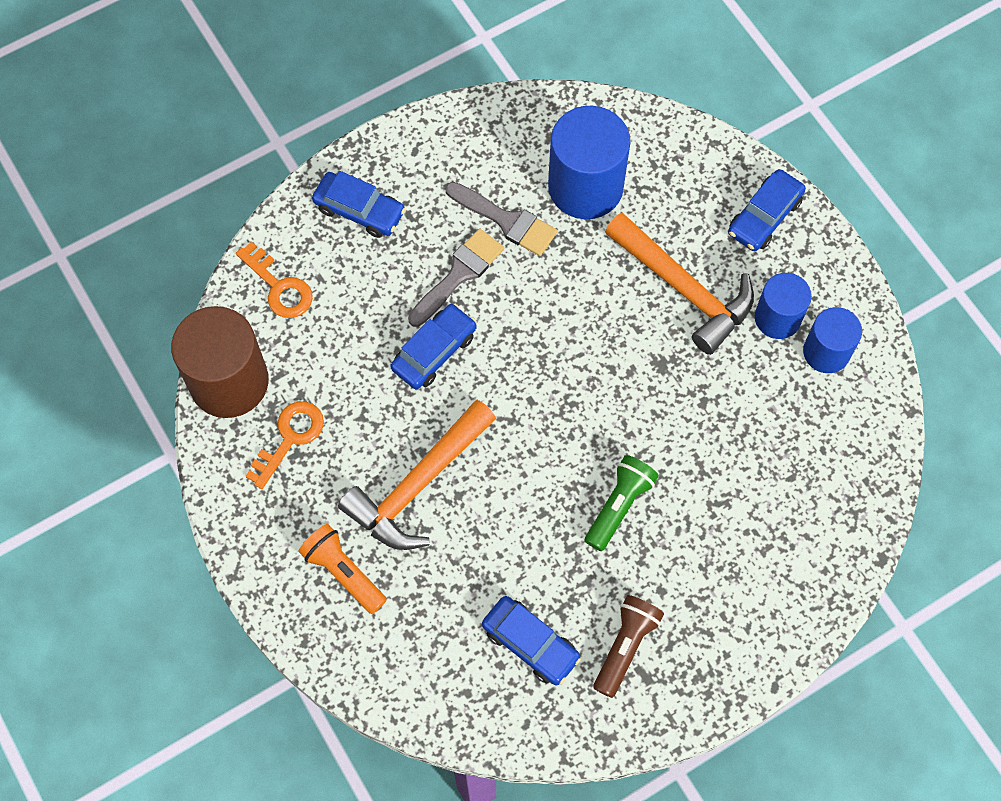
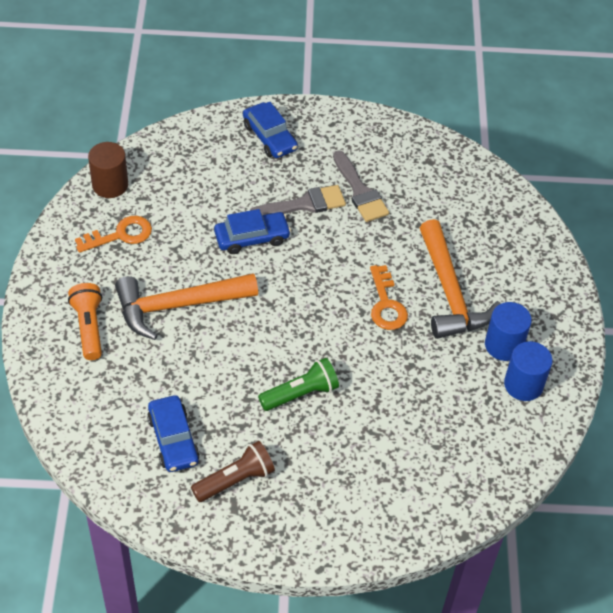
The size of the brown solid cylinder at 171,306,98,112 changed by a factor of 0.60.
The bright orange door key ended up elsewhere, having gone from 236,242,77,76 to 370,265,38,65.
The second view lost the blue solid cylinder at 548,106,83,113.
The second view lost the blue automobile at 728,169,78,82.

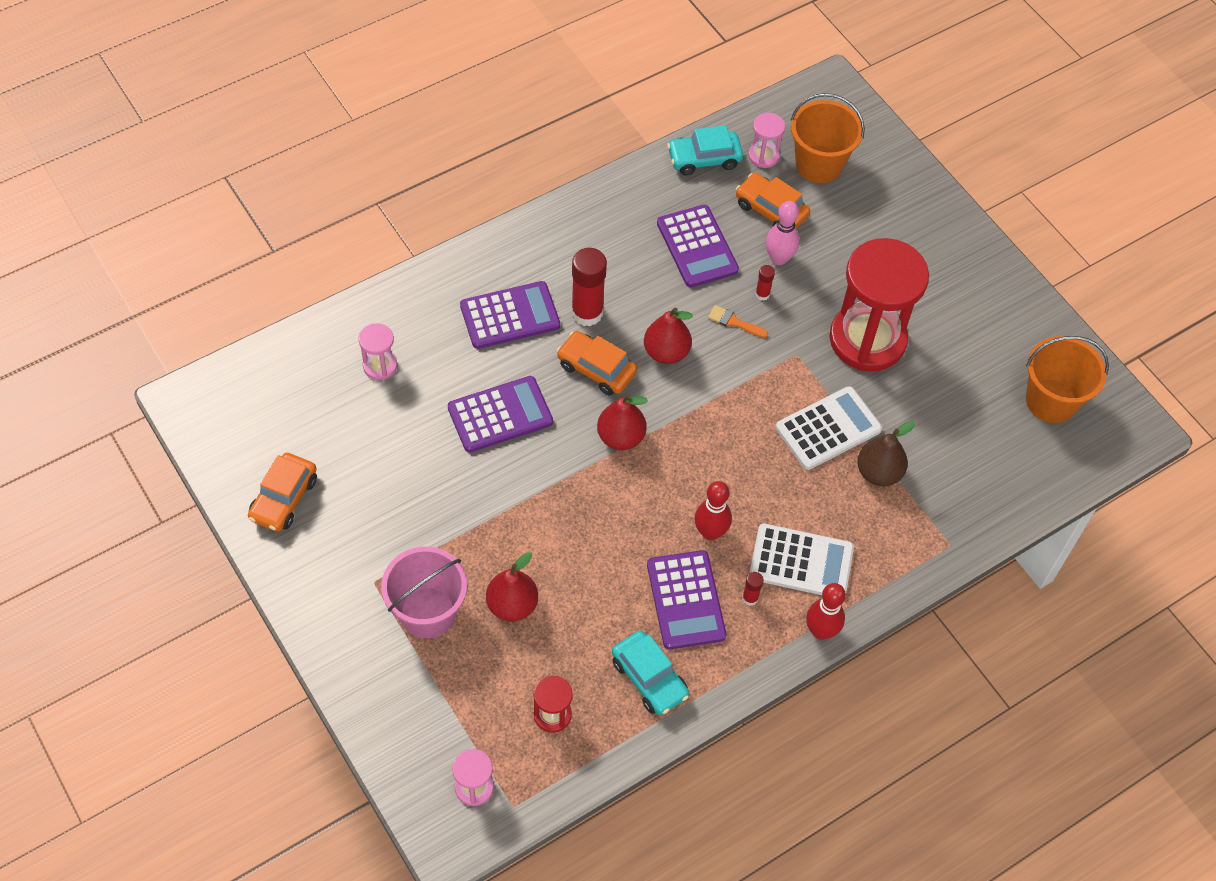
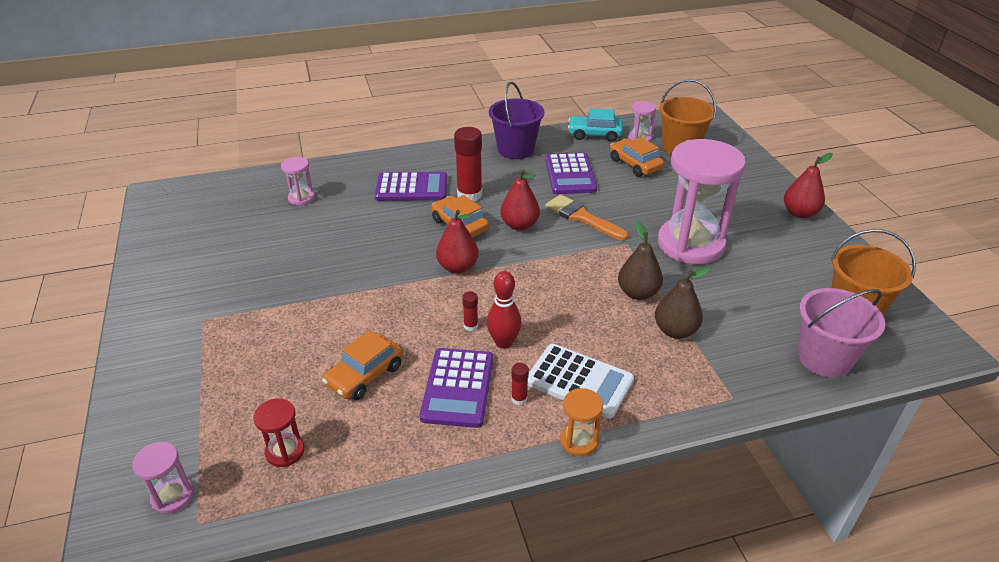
The bright orange automobile ended up elsewhere, having gone from 248,453,69,79 to 322,330,81,70.
The red stick of glue ended up elsewhere, having gone from 755,265,20,36 to 462,291,16,40.
The second view gained the purple bucket at 489,82,56,77.
The size of the bright orange paint brush at 708,305,60,33 changed by a factor of 1.84.
Where the red tenpin stood at 806,583,40,57, the bright orange sandglass came to stand at 560,388,43,68.
Where the pure white adding machine stood at 776,386,106,84, the brown toy pear came to stand at 618,222,45,78.
What was the red sandglass at 829,238,100,133 turned into the rose-pink sandglass at 658,139,88,125.
The red toy pear ended up elsewhere, having gone from 486,552,52,70 to 784,153,49,65.
The rose-pink bucket ended up elsewhere, having gone from 381,547,86,91 to 798,288,87,90.
The second view lost the purple adding machine at 448,376,105,77.
The second view lost the turquoise automobile at 612,630,77,85.
The second view lost the rose-pink tenpin at 765,201,35,64.

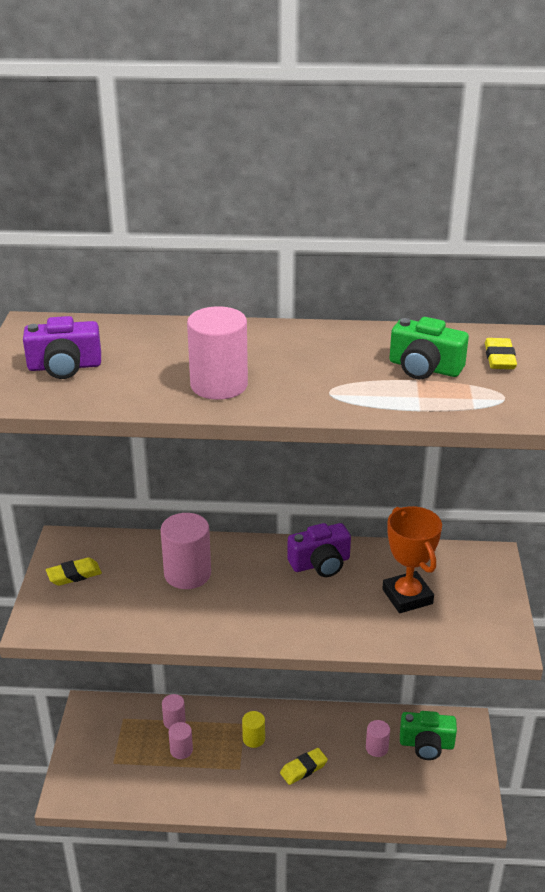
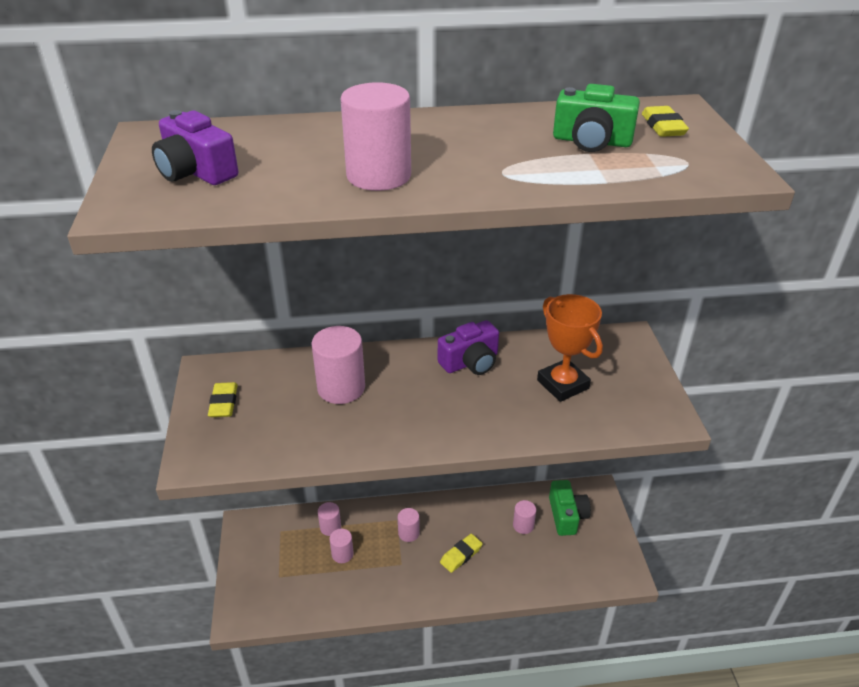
The purple photo camera at 23,316,78,63 ended up facing another way, 60 degrees clockwise from before.
The yellow gum eraser at 46,557,56,29 ended up facing another way, 60 degrees counterclockwise from before.
What was the yellow solid cylinder at 242,711,23,37 turned into the rose-pink solid cylinder at 398,508,22,34.
The leaf-green photo camera at 400,711,57,49 ended up facing another way, 90 degrees counterclockwise from before.

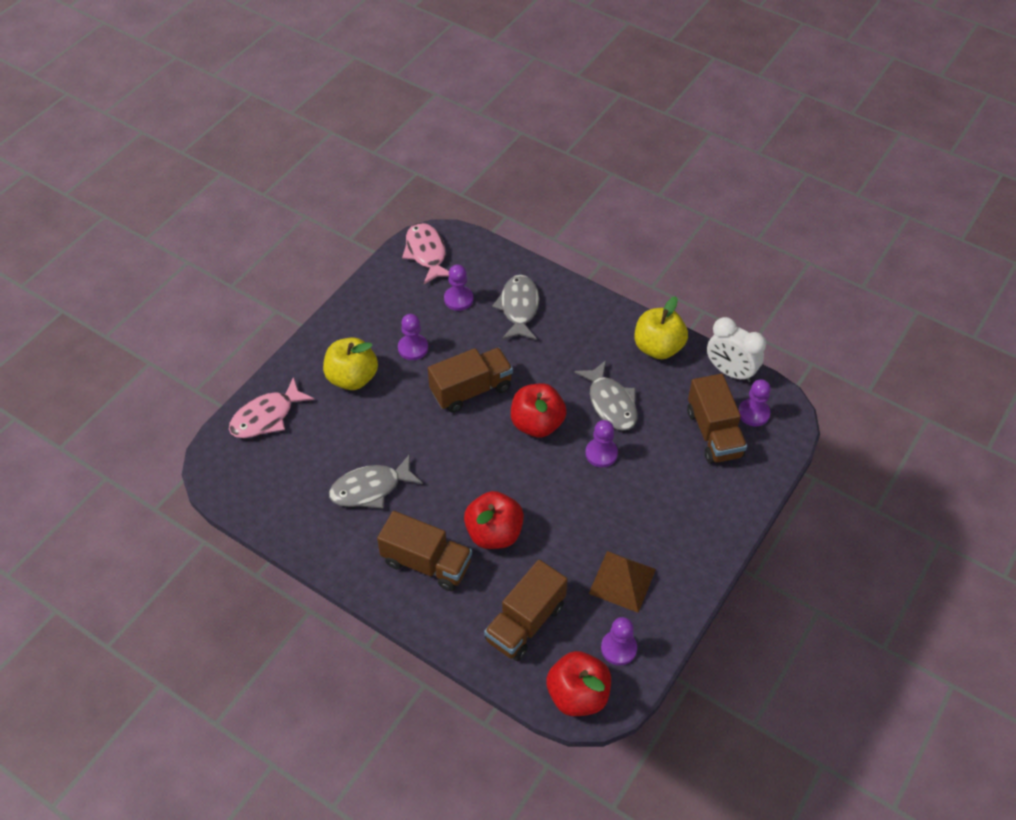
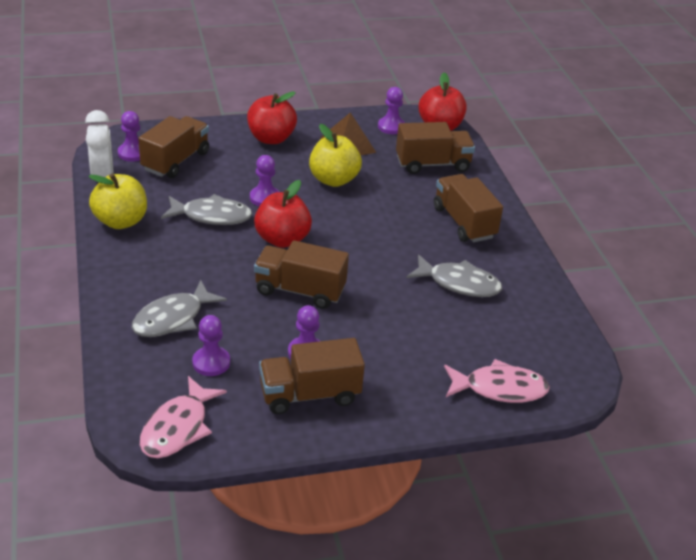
The ash-grey toy fish at 574,360,64,71 ended up facing another way, 75 degrees clockwise from before.
The red apple fruit ended up elsewhere, having gone from 464,491,60,58 to 247,92,50,52.
The second view gained the brown truck at 259,338,106,76.
The yellow apple fruit ended up elsewhere, having gone from 323,337,55,53 to 309,124,53,63.

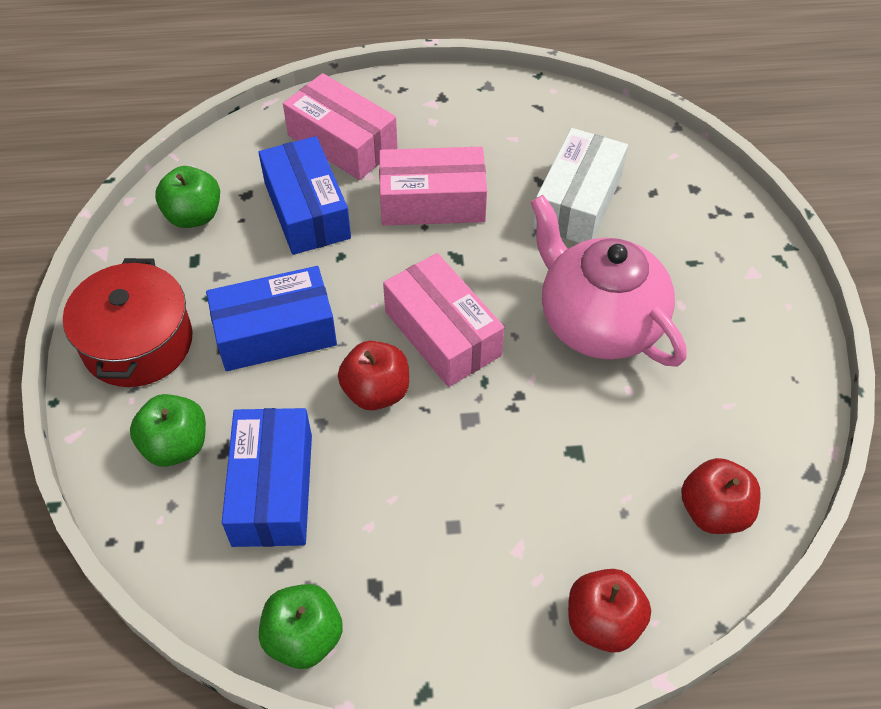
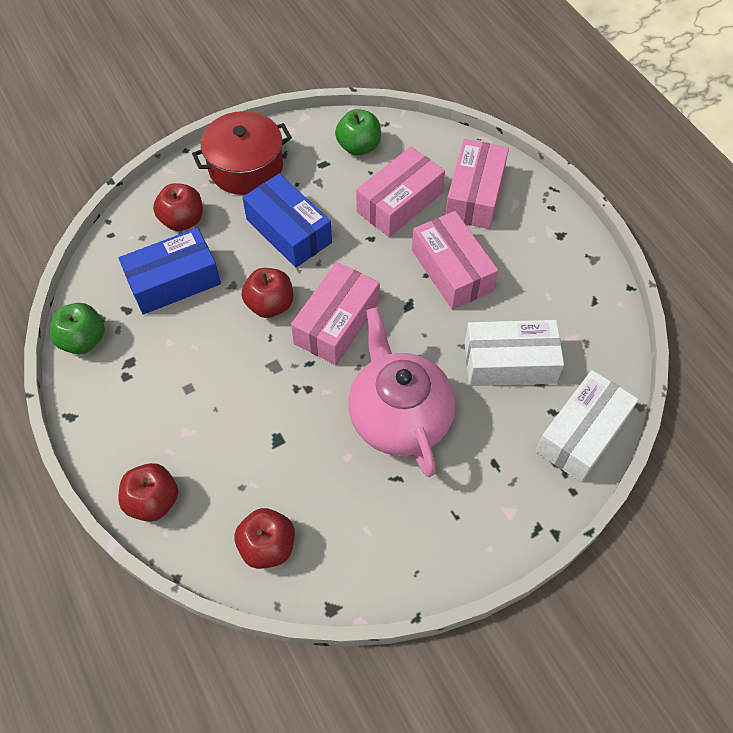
What was the leaf-green apple fruit at 130,394,76,73 turned into the red apple fruit at 153,183,50,48.
The rose-pink china teapot at 530,195,157,172 ended up facing another way, 45 degrees counterclockwise from before.
What was the blue package at 259,136,92,119 turned into the rose-pink package at 356,146,89,91.
The second view gained the pure white package at 536,370,103,112.

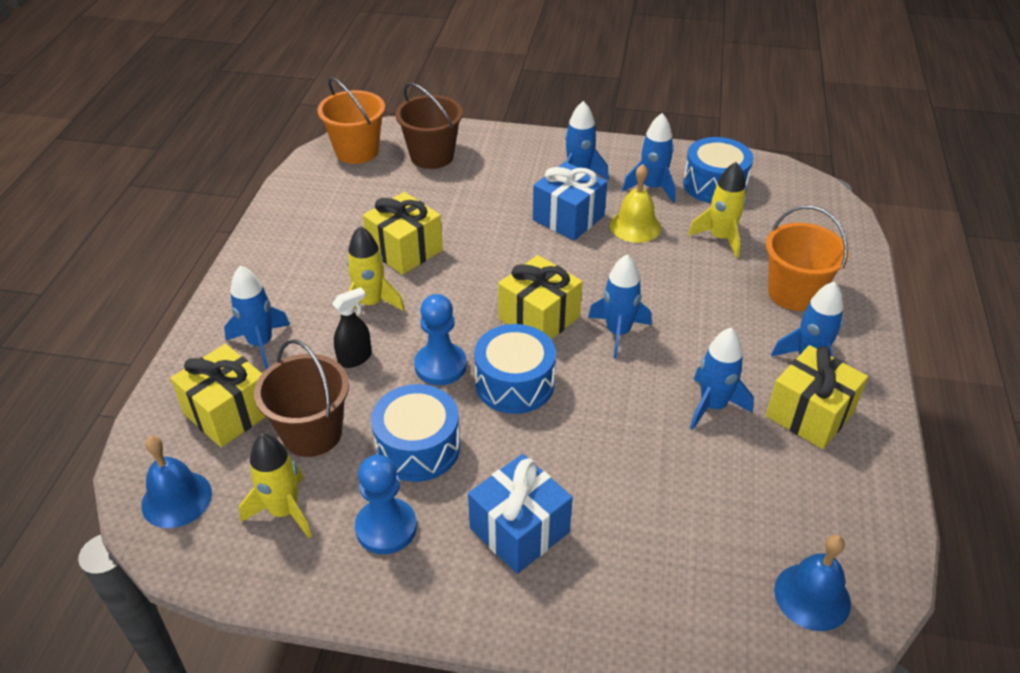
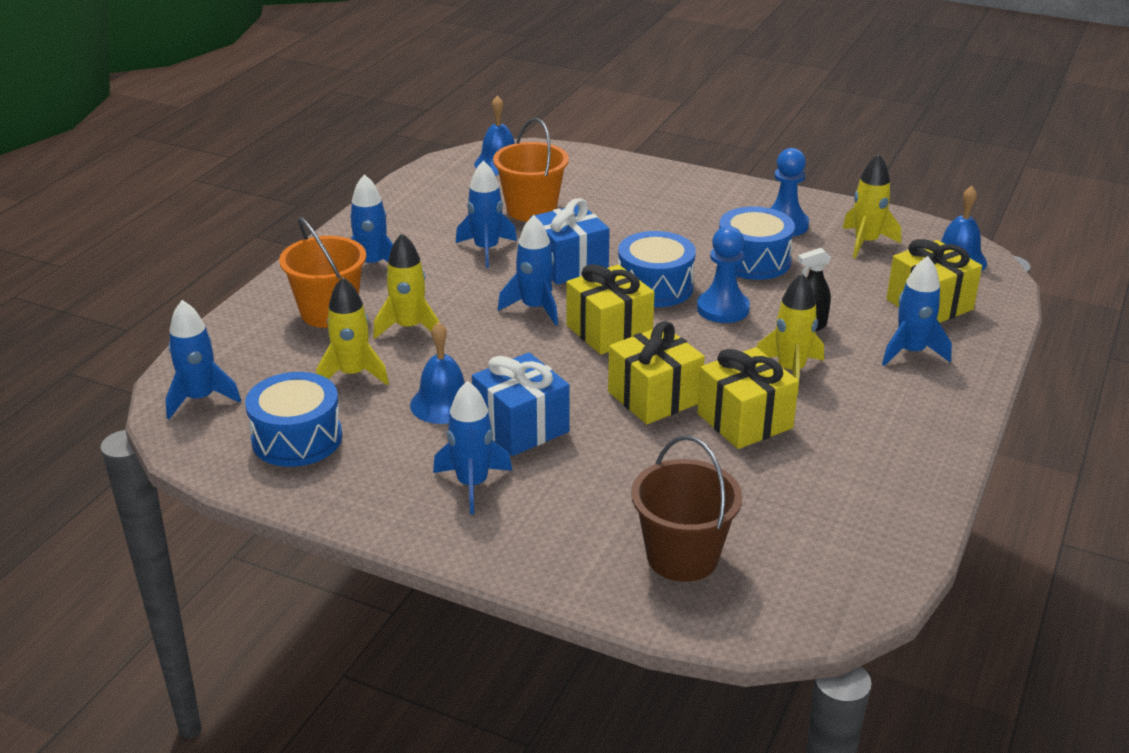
The blue spaceship ended up elsewhere, having gone from 622,113,54,90 to 165,300,76,119.
The second view gained the yellow spaceship at 373,233,66,106.
What was the yellow school bell at 610,164,51,79 turned into the blue school bell at 410,322,55,102.
The bright orange bucket ended up elsewhere, having gone from 318,77,67,87 to 493,118,76,104.
The blue gift ended up elsewhere, having gone from 468,454,105,120 to 530,198,80,87.
The yellow gift ended up elsewhere, having gone from 766,345,102,104 to 608,321,97,103.
The second view lost the brown bucket at 254,339,95,118.

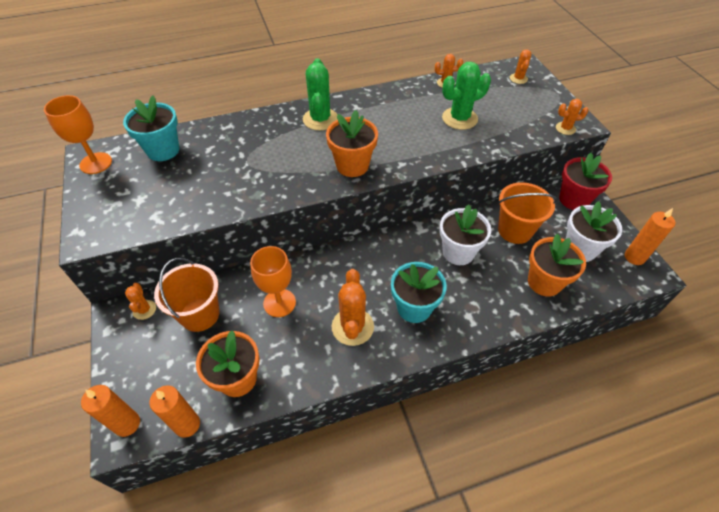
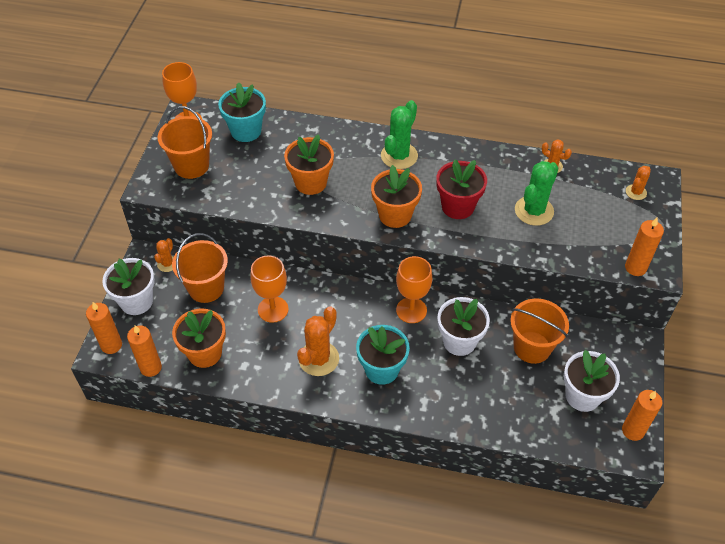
The second view gained the pure white potted plant at 102,258,53,57.
The second view gained the bright orange bucket at 158,106,54,73.
The bright orange potted plant ended up elsewhere, having gone from 528,234,58,63 to 284,134,50,61.
The second view gained the bright orange chalice at 396,256,36,67.
The red potted plant ended up elsewhere, having gone from 559,153,53,57 to 436,159,51,60.
The leaf-green cactus at 442,62,49,68 ended up facing another way, 60 degrees counterclockwise from before.
Where the bright orange cactus stood at 556,99,32,36, the bright orange pillar candle came to stand at 625,218,39,58.

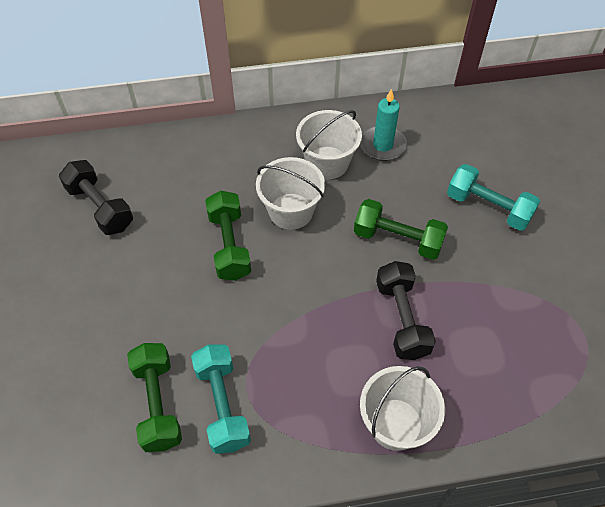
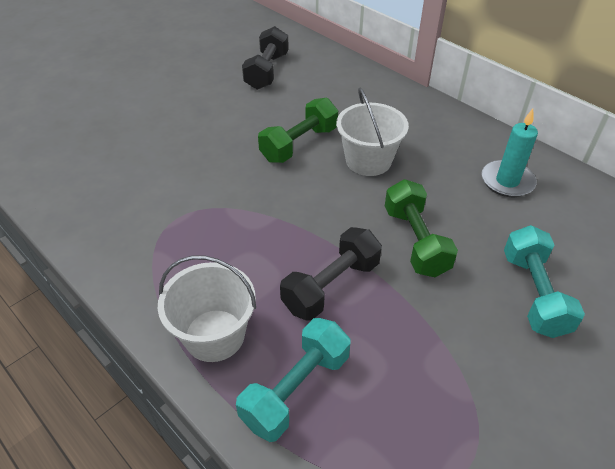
The turquoise free weight ended up elsewhere, having gone from 191,344,60,110 to 236,318,115,124.
The second view lost the leaf-green free weight at 127,343,55,109.
The second view lost the pure white bucket at 296,110,66,69.

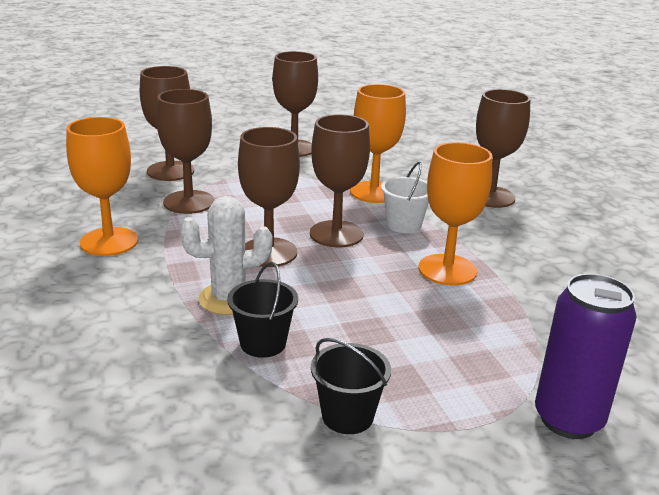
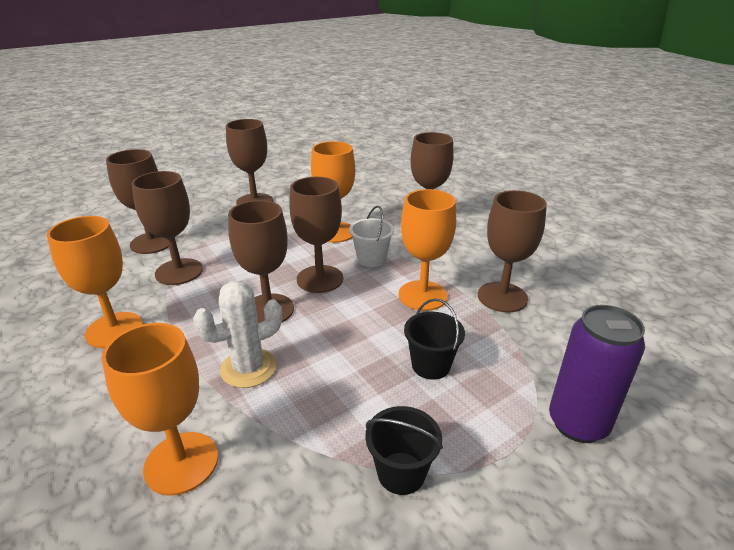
The second view gained the bright orange chalice at 101,323,117,173.
The black bucket ended up elsewhere, having gone from 227,262,71,96 to 404,299,61,81.
The second view gained the brown chalice at 478,190,69,123.

